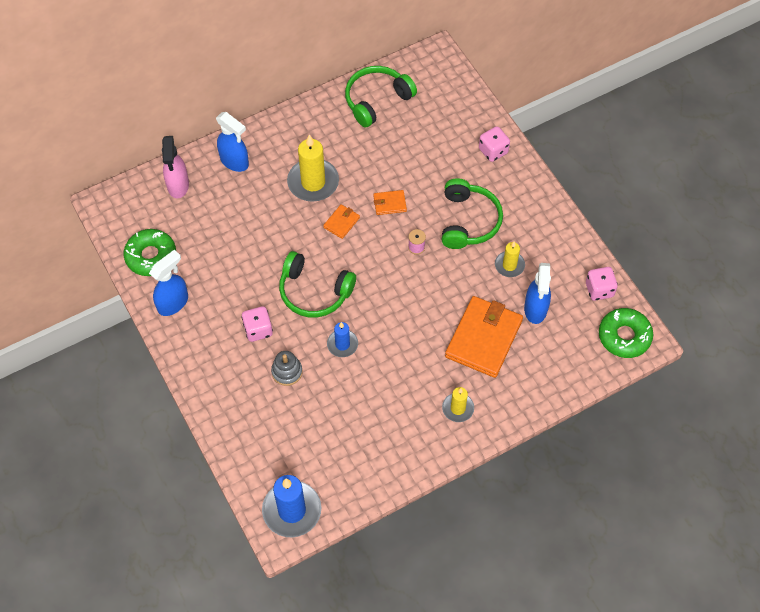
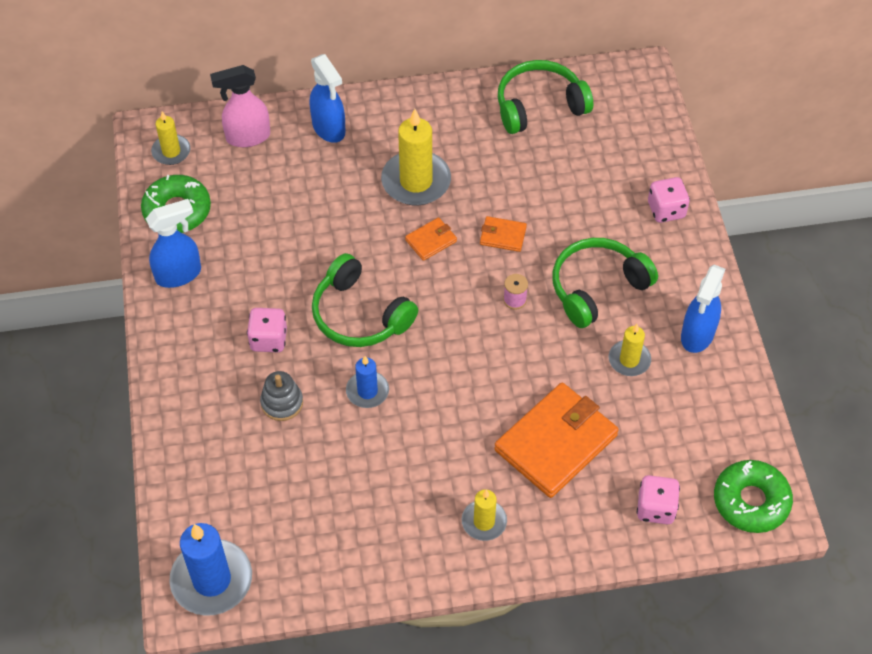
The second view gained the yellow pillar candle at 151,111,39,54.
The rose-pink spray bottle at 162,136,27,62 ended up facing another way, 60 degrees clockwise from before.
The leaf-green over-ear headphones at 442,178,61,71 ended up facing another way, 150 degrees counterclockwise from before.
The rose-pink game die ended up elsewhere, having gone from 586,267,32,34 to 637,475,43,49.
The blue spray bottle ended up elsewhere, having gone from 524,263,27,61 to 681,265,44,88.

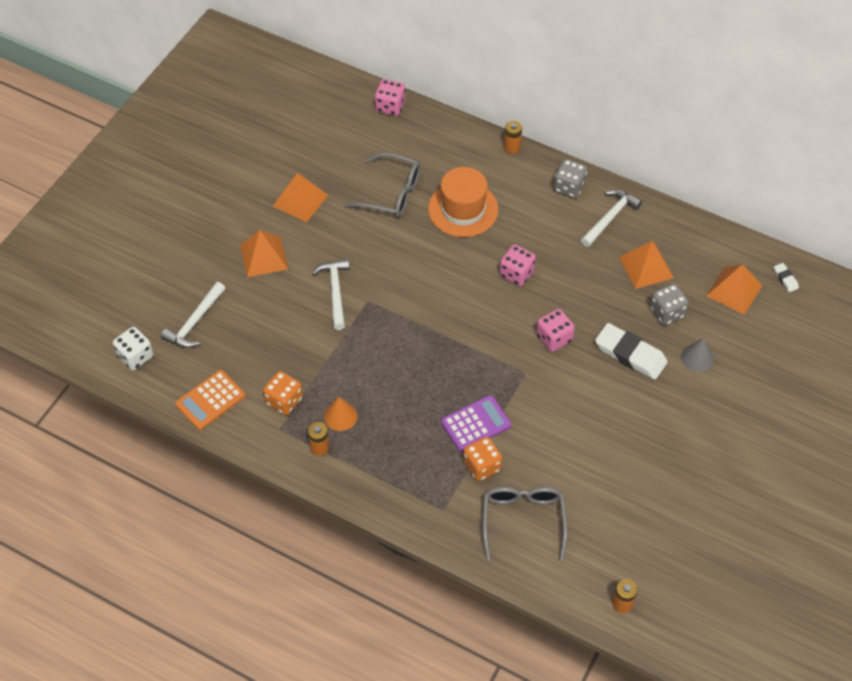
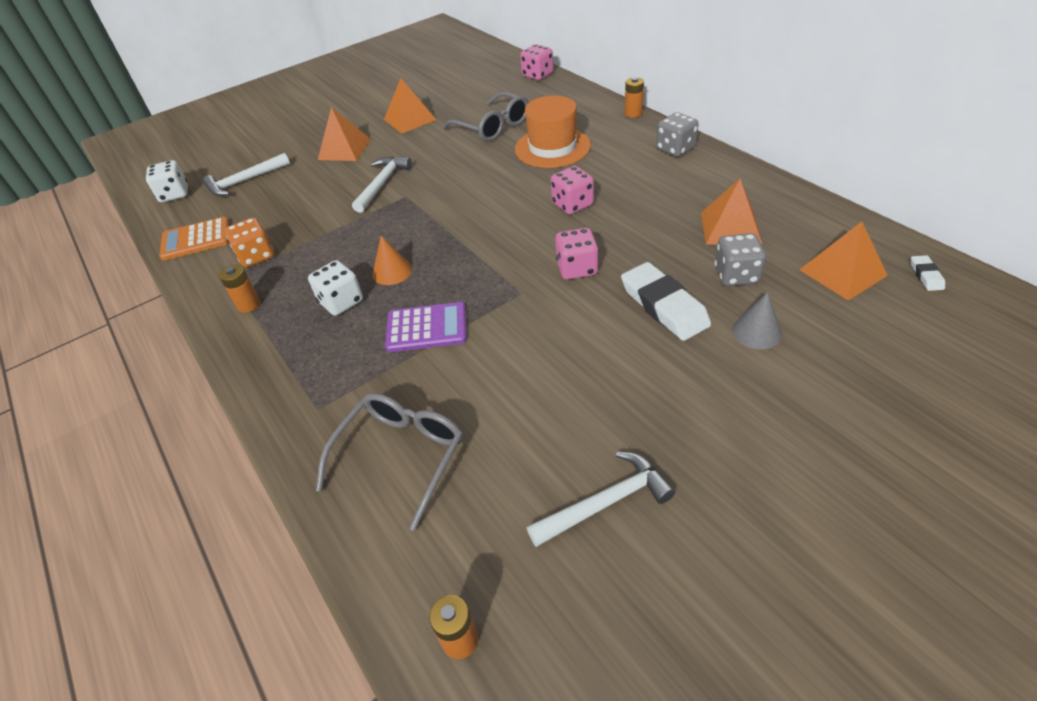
The second view gained the pure white game die at 308,260,55,56.
The bright orange cone ended up elsewhere, having gone from 324,397,34,34 to 372,235,40,50.
The pure white carpenter's hammer ended up elsewhere, having gone from 581,189,61,58 to 527,452,148,95.
The second view lost the bright orange game die at 463,436,39,45.

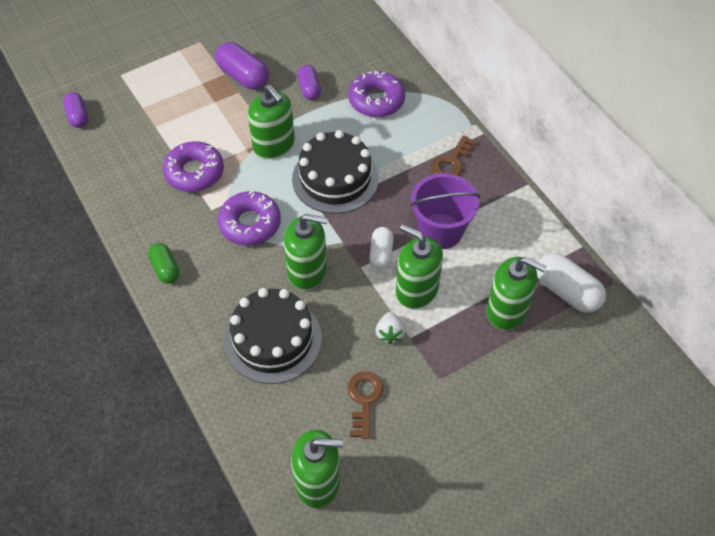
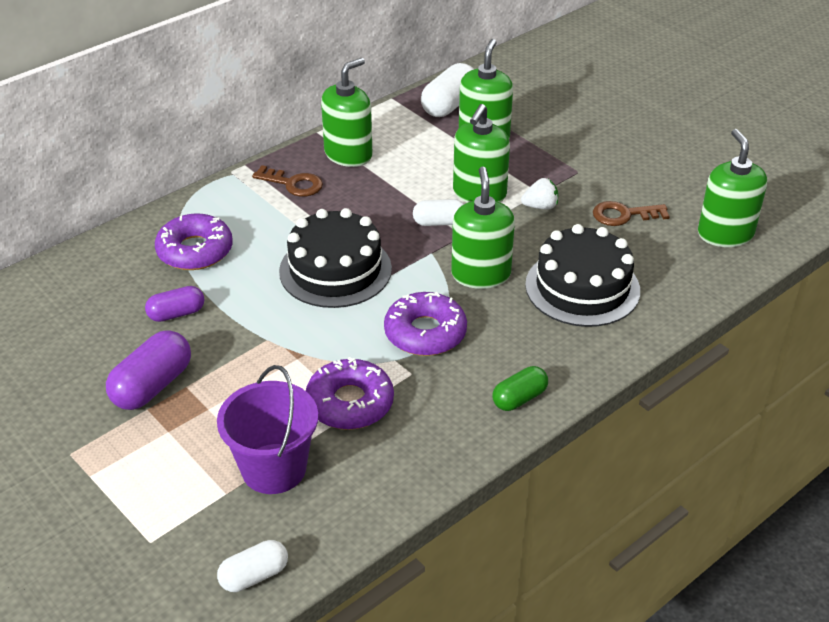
The purple bucket ended up elsewhere, having gone from 410,173,71,76 to 217,365,101,129.
What was the purple pill shape at 63,92,25,36 turned into the pure white pill shape at 217,540,71,52.
The leaf-green soap pump ended up elsewhere, having gone from 248,85,47,74 to 321,58,51,109.

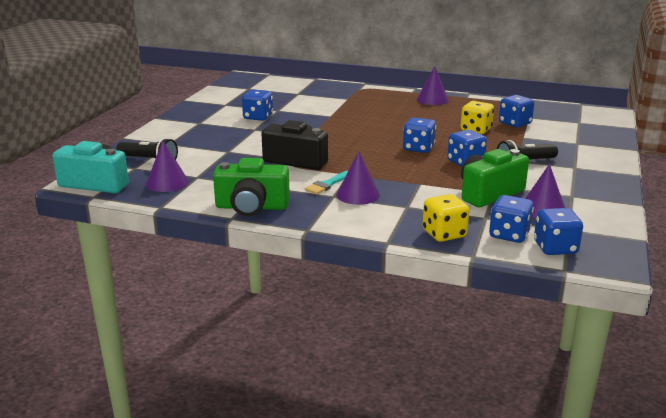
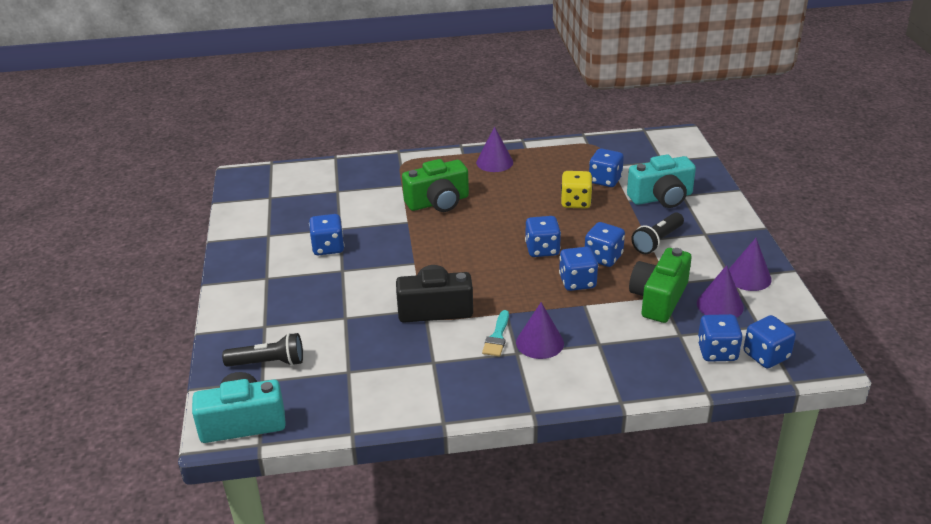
The leaf-green photo camera ended up elsewhere, having gone from 213,158,77,58 to 402,159,67,53.
The second view gained the blue game die at 559,247,39,44.
The second view gained the turquoise photo camera at 627,155,69,53.
The purple cone ended up elsewhere, having gone from 146,140,43,52 to 729,238,43,53.
The second view lost the yellow game die at 423,194,46,48.

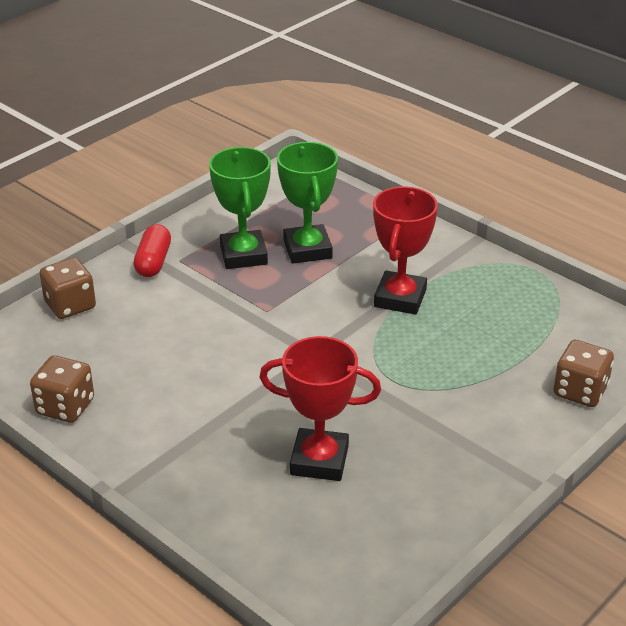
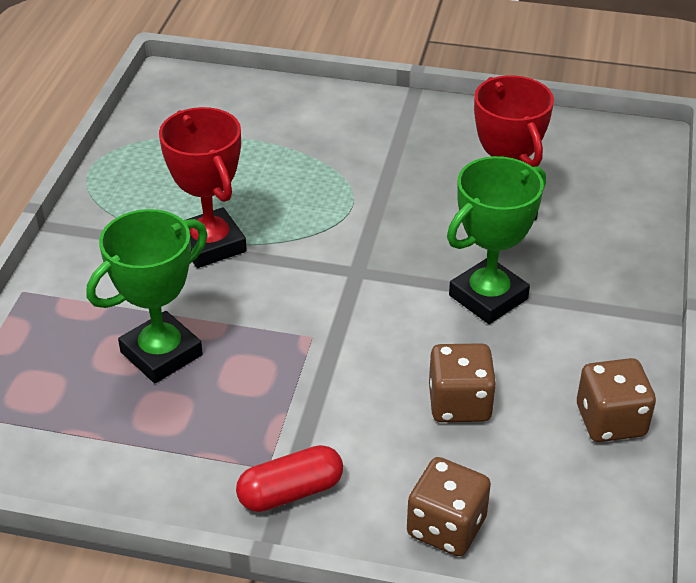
The red prize cup at 373,186,65,129 ended up facing another way, 75 degrees clockwise from before.
The brown game die ended up elsewhere, having gone from 554,340,60,67 to 429,343,67,79.
The leaf-green prize cup ended up elsewhere, having gone from 209,147,62,122 to 447,156,99,168.

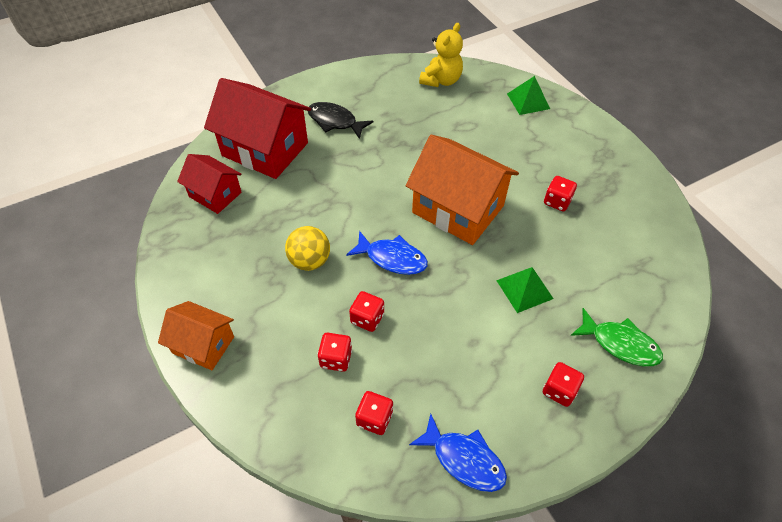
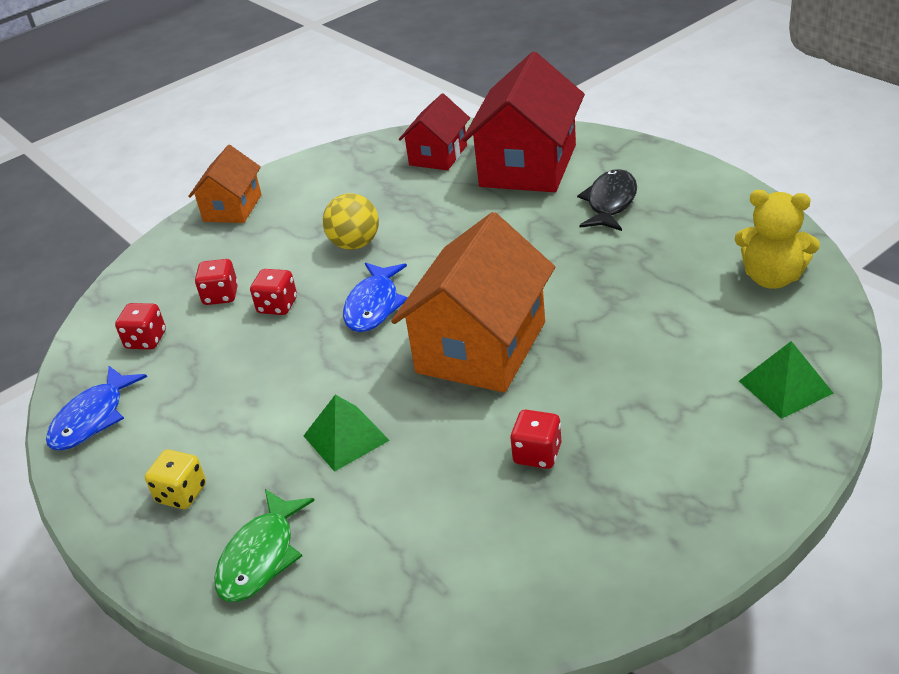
What was the red game die at 543,362,41,45 turned into the yellow game die at 145,449,61,60.

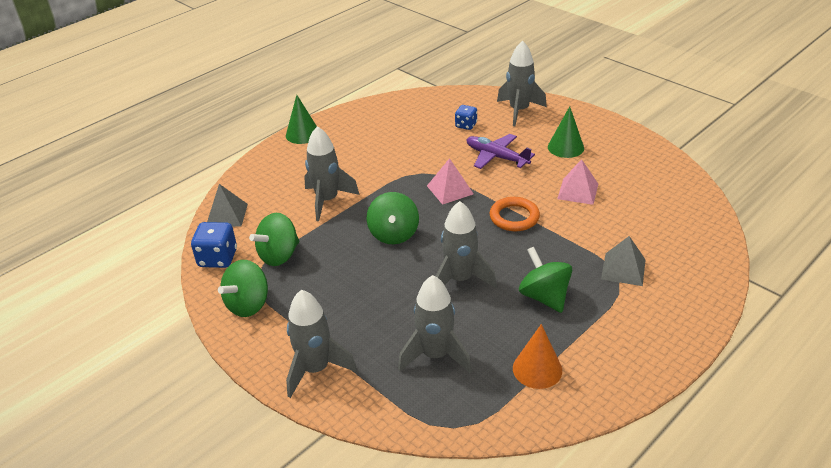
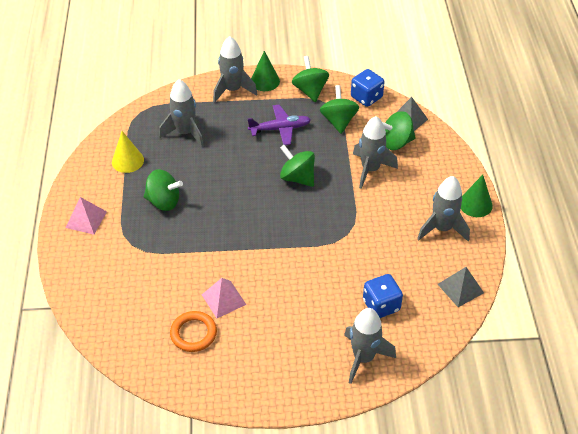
The rose-pink pyramid shape ended up elsewhere, having gone from 427,158,47,47 to 65,197,42,38.
What was the bright orange cone at 513,324,49,65 turned into the yellow cone at 112,131,32,42.
The bright orange hoop ended up elsewhere, having gone from 489,197,51,34 to 170,311,47,41.
The purple plane ended up elsewhere, having gone from 466,134,69,35 to 248,105,63,40.
The leaf-green cone ended up elsewhere, having gone from 548,106,36,52 to 251,51,29,40.
The size of the blue game die at 455,105,22,25 changed by a factor of 1.57.
The second view gained the leaf-green spinning top at 382,111,34,39.
The ash-grey spaceship ended up elsewhere, having gone from 435,201,62,87 to 417,176,53,65.
The ash-grey pyramid shape ended up elsewhere, having gone from 601,236,45,50 to 438,267,46,40.

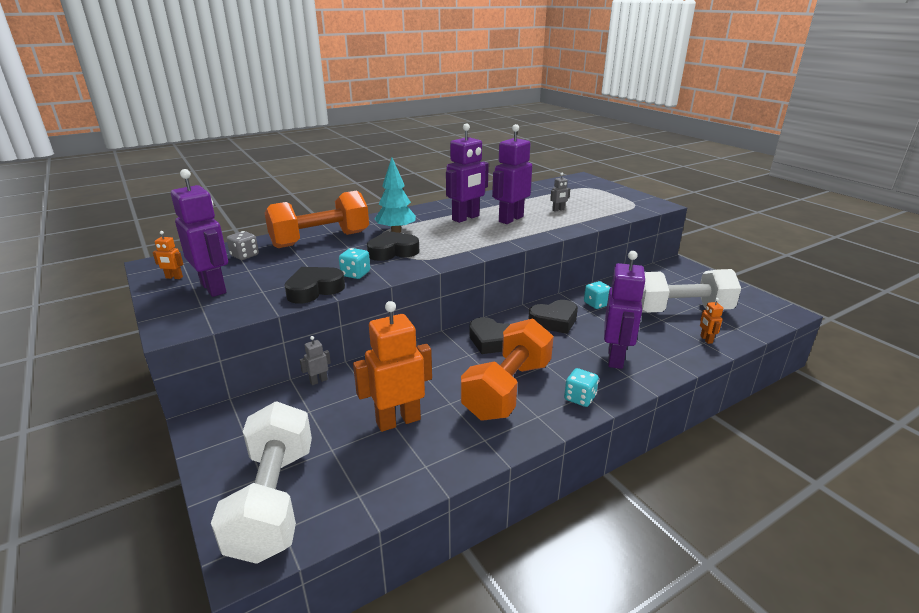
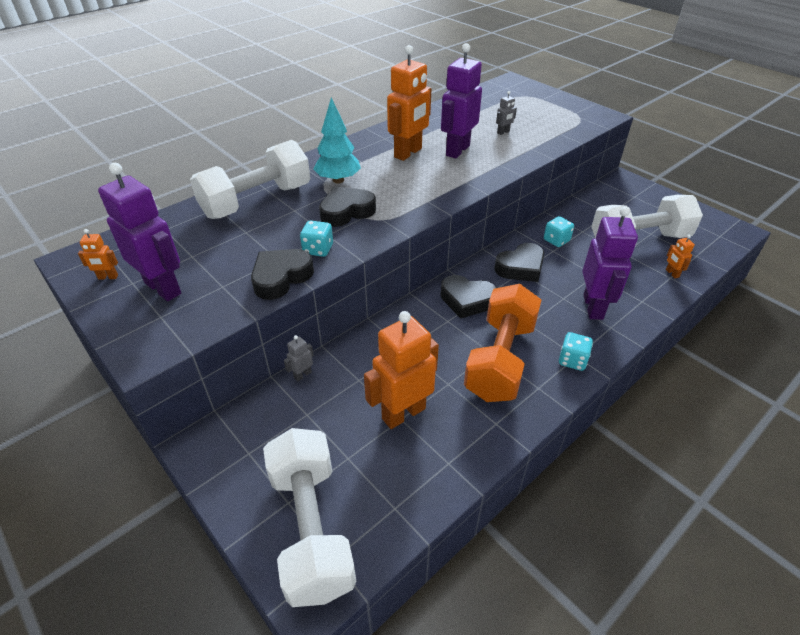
What was the bright orange free weight at 265,190,104,58 turned into the pure white free weight at 190,140,120,79.
What was the purple robot figure at 446,123,43,100 turned into the bright orange robot figure at 387,45,44,116.
The second view lost the ash-grey game die at 227,231,32,29.

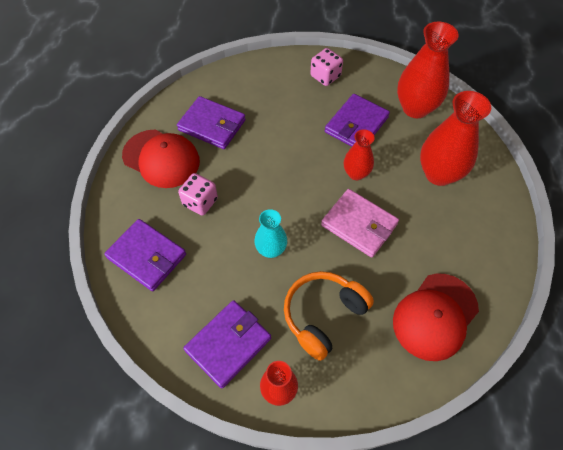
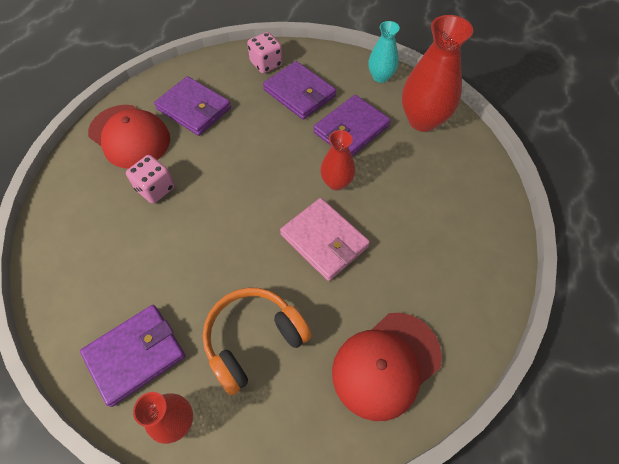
The rose-pink game die ended up elsewhere, having gone from 310,48,33,38 to 247,32,36,42.
The purple card wallet ended up elsewhere, having gone from 104,219,82,72 to 263,61,73,59.
The turquoise flower vase ended up elsewhere, having gone from 254,209,33,49 to 368,21,32,62.
The second view lost the red flower vase at 420,91,71,95.

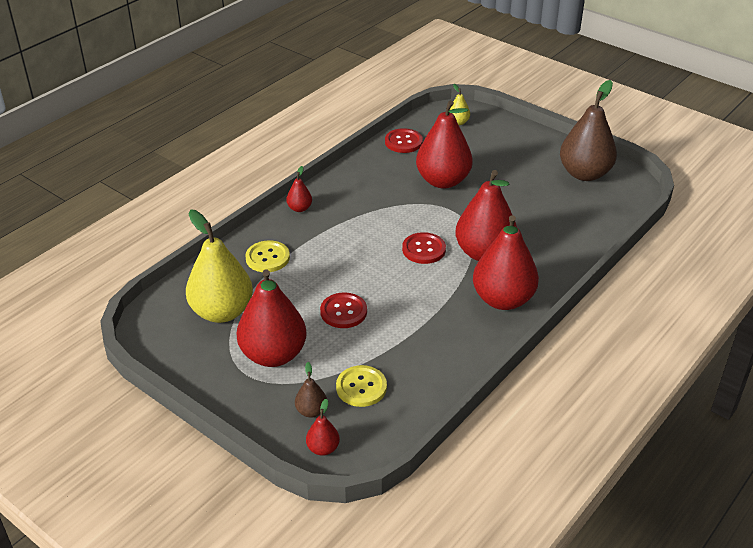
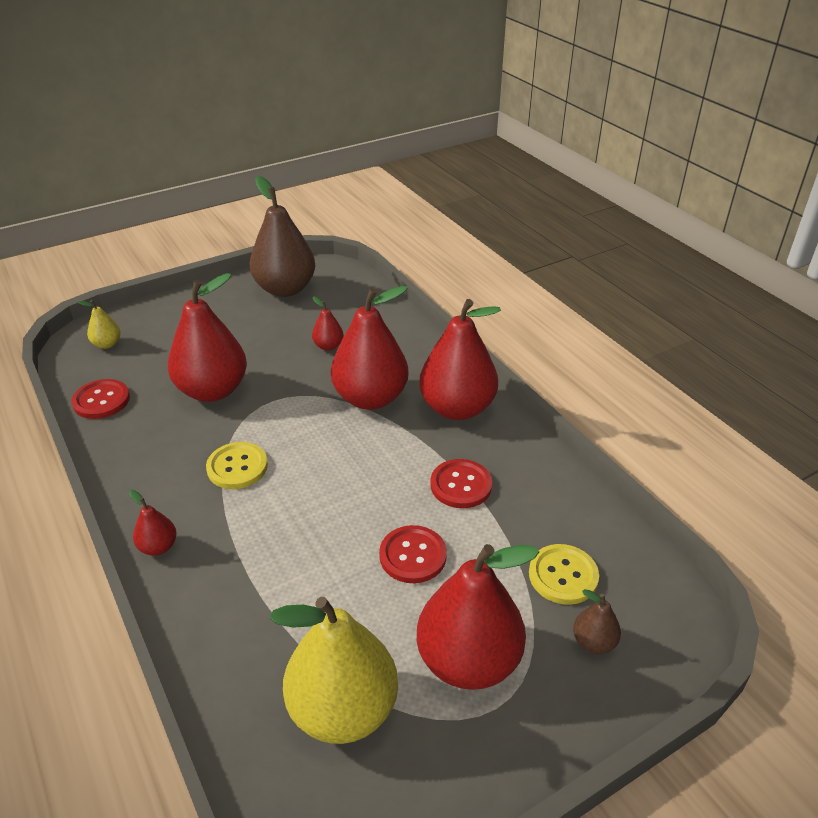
The yellow sewing button ended up elsewhere, having gone from 245,240,45,32 to 206,442,62,47.
The red toy pear ended up elsewhere, having gone from 306,399,34,57 to 312,296,32,55.
The red sewing button ended up elsewhere, having gone from 402,232,44,32 to 430,459,62,49.

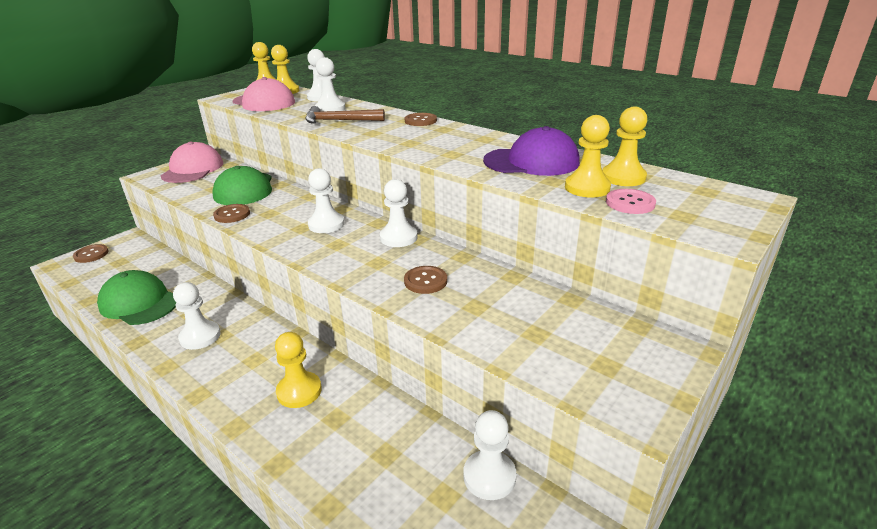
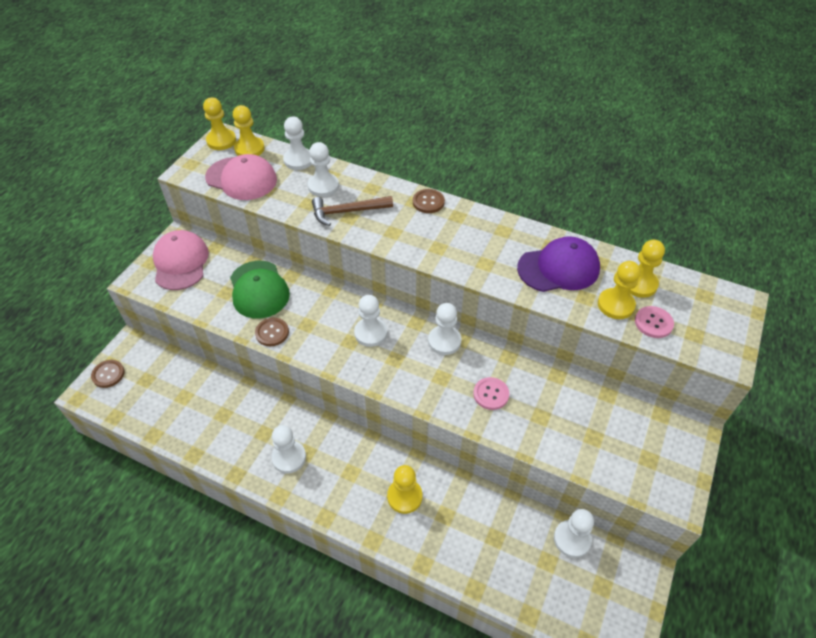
What was the brown sewing button at 404,266,43,28 turned into the rose-pink sewing button at 473,377,36,33.
The second view lost the leaf-green baseball cap at 97,270,80,55.

